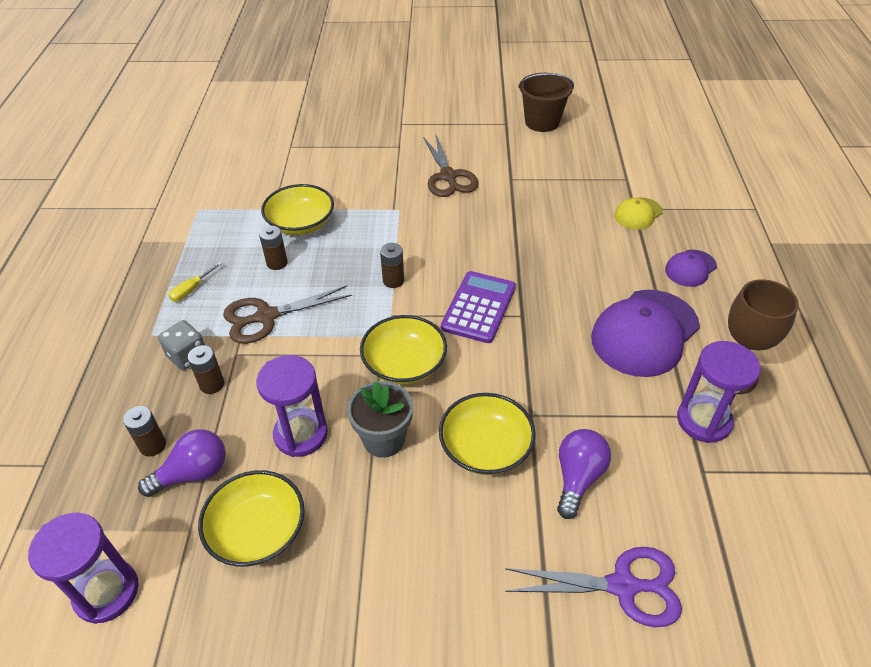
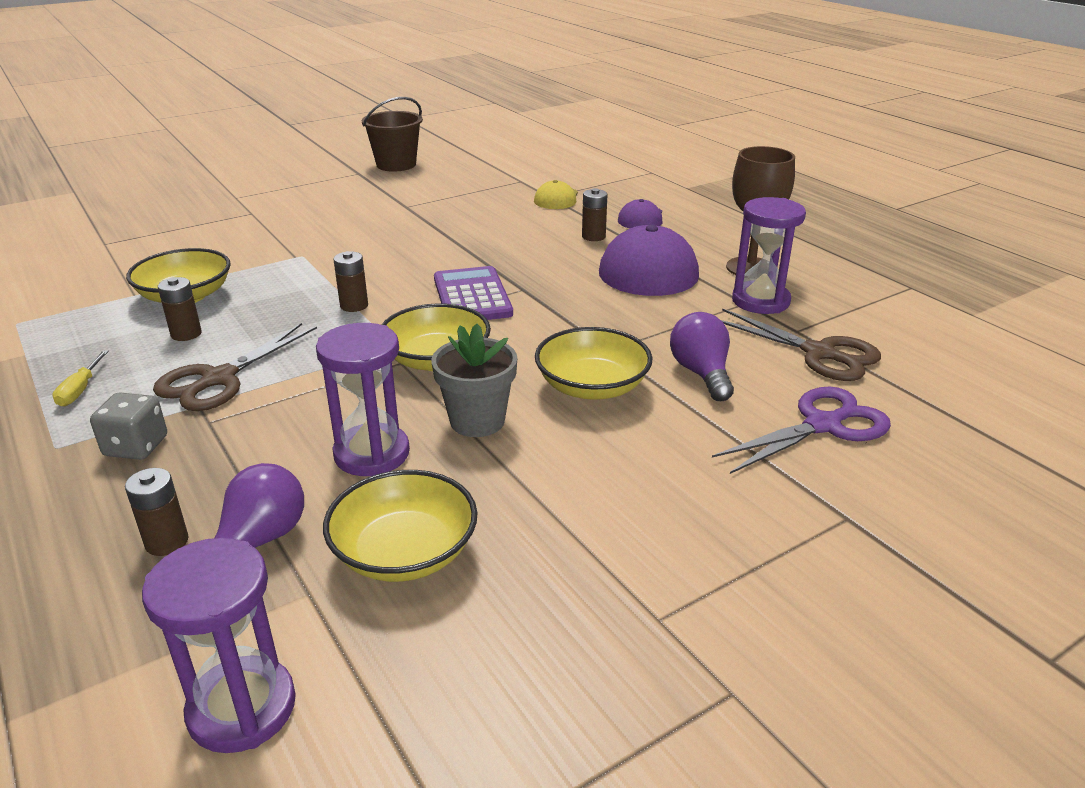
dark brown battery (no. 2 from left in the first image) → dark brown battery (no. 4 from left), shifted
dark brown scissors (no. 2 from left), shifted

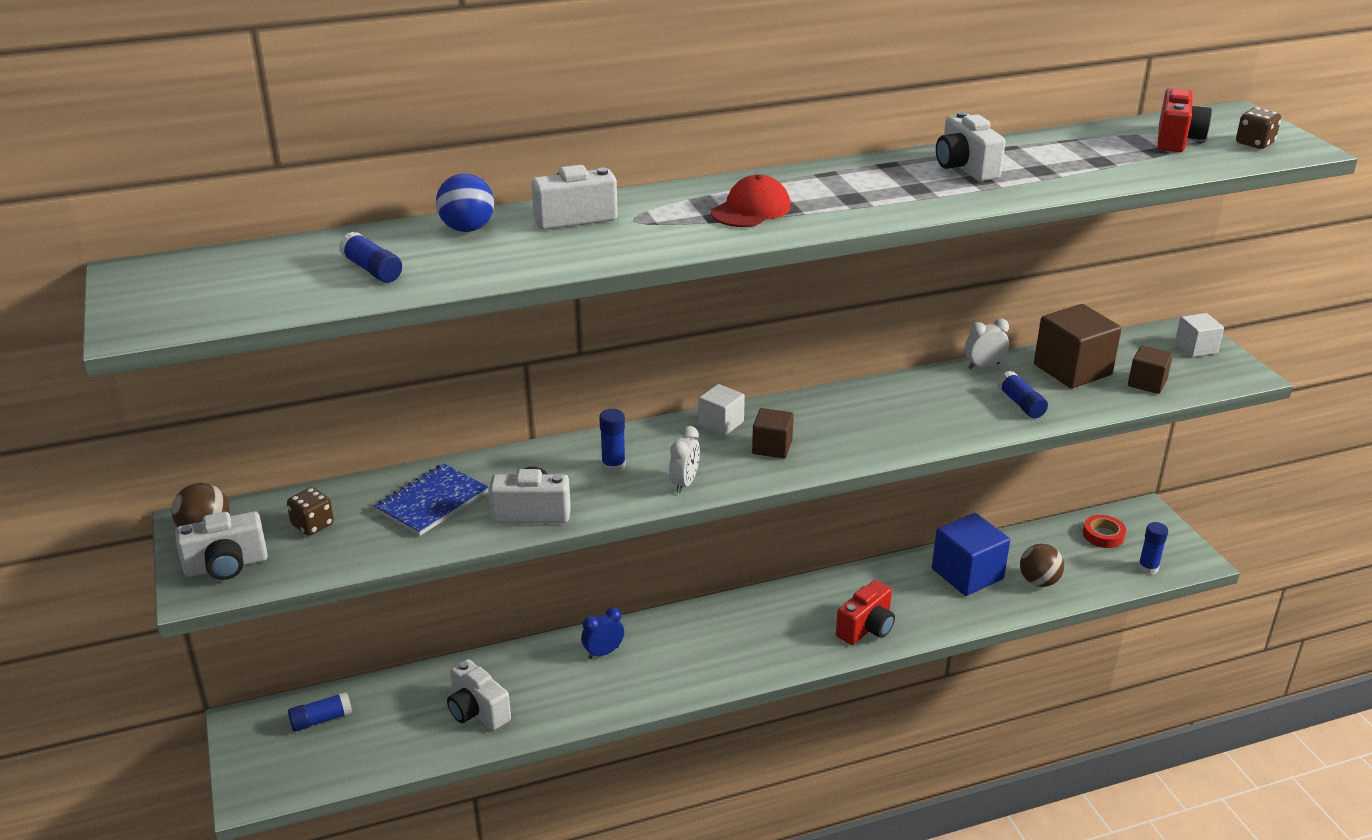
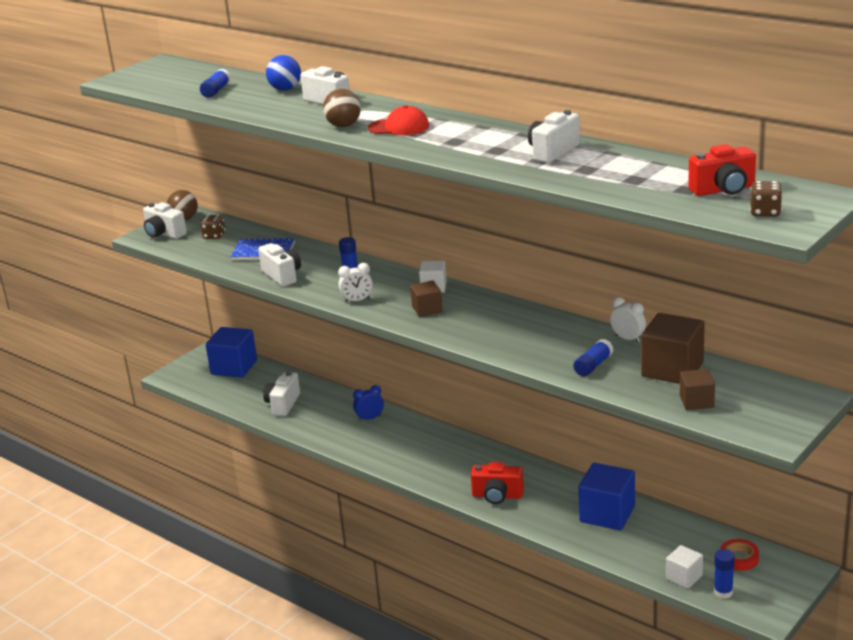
cobalt stick of glue (no. 1 from left) → cobalt solid cube (no. 1 from left)
dark brown sphere (no. 2 from left), shifted
cobalt alarm clock, 45 degrees counterclockwise
pure white solid cube (no. 2 from left), shifted

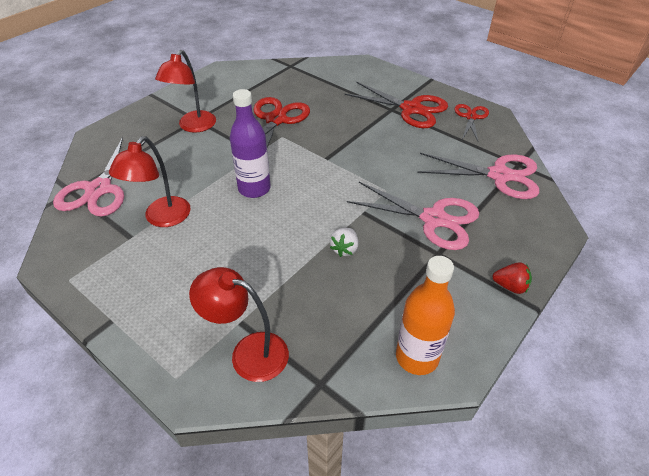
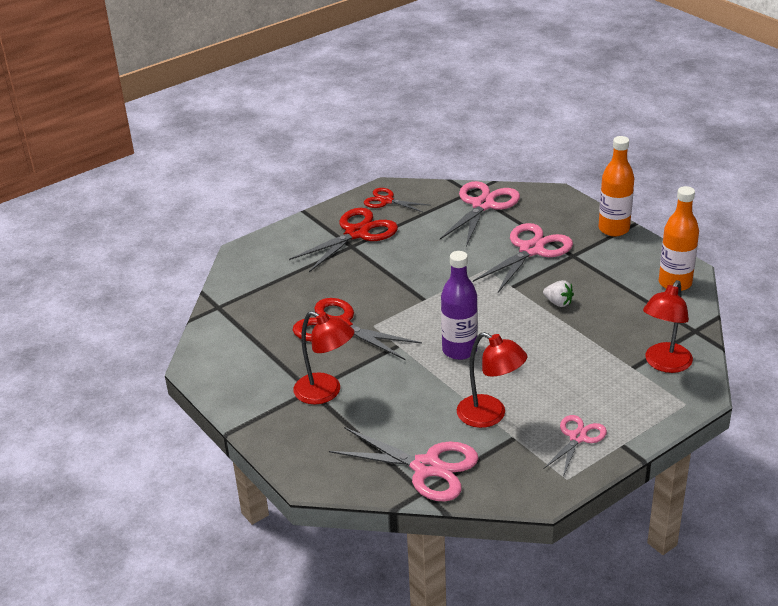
- → rose-pink scissors (no. 4 from left)
red berry → bright orange bottle (no. 1 from left)

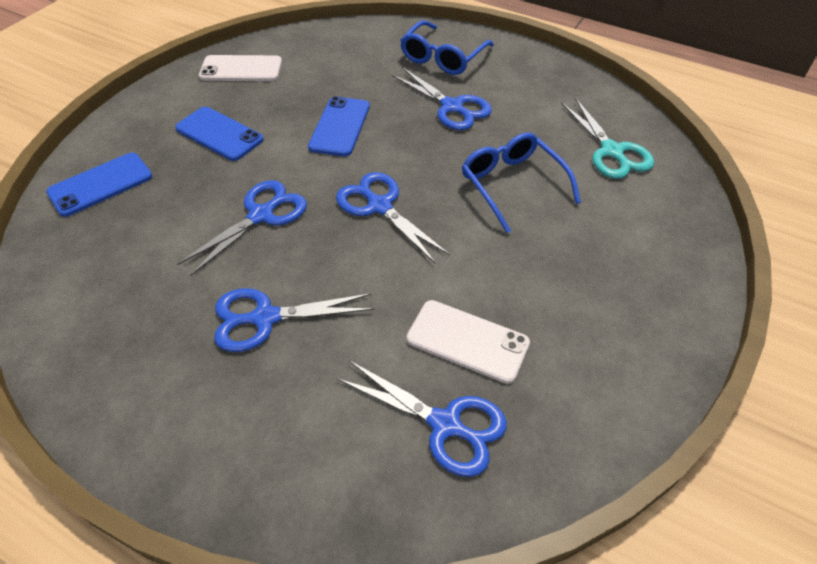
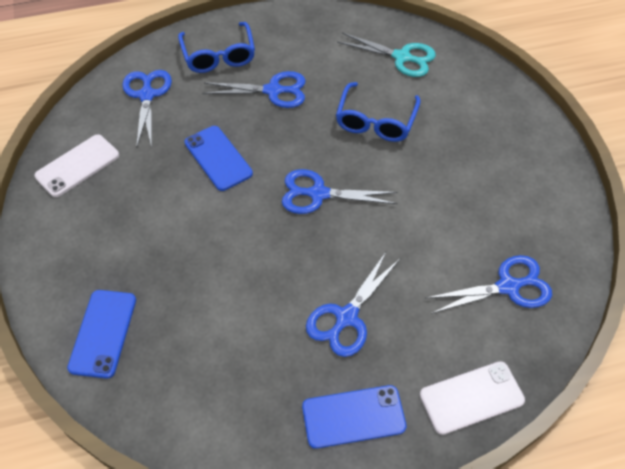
cobalt scissors (no. 1 from left), shifted
cobalt smartphone (no. 2 from left in the first image) → cobalt smartphone (no. 3 from left), shifted
cobalt spectacles (no. 2 from left), 90 degrees counterclockwise
pure white smartphone (no. 2 from left), shifted

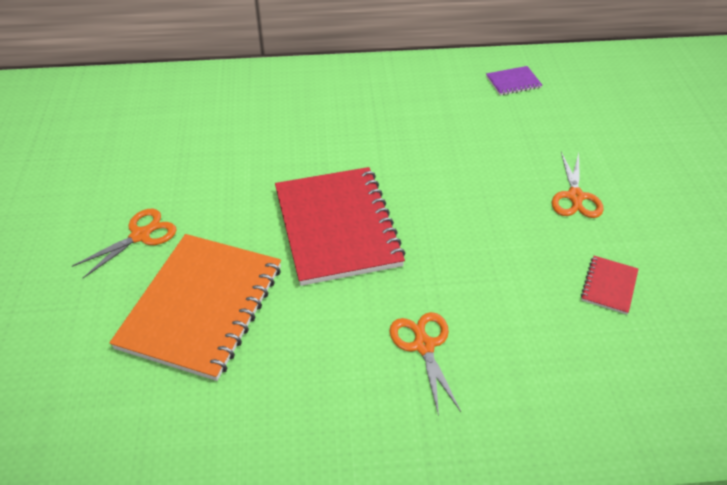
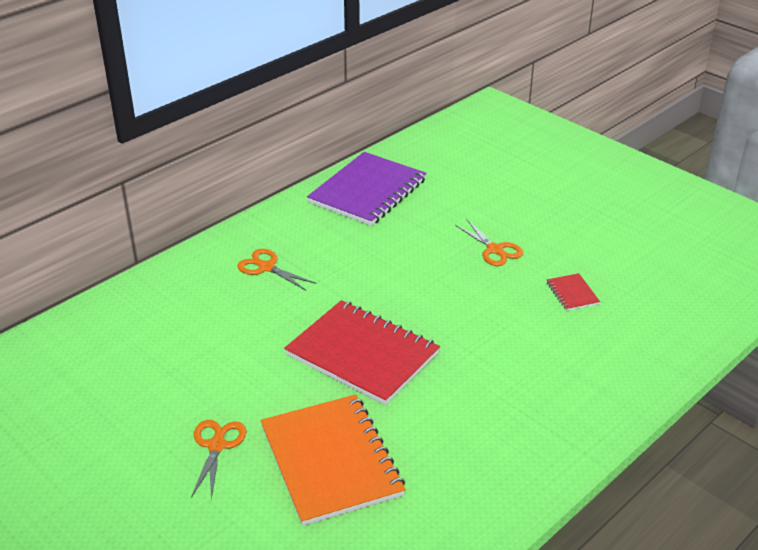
bright orange scissors (no. 2 from left), shifted
purple exercise book, x2.41

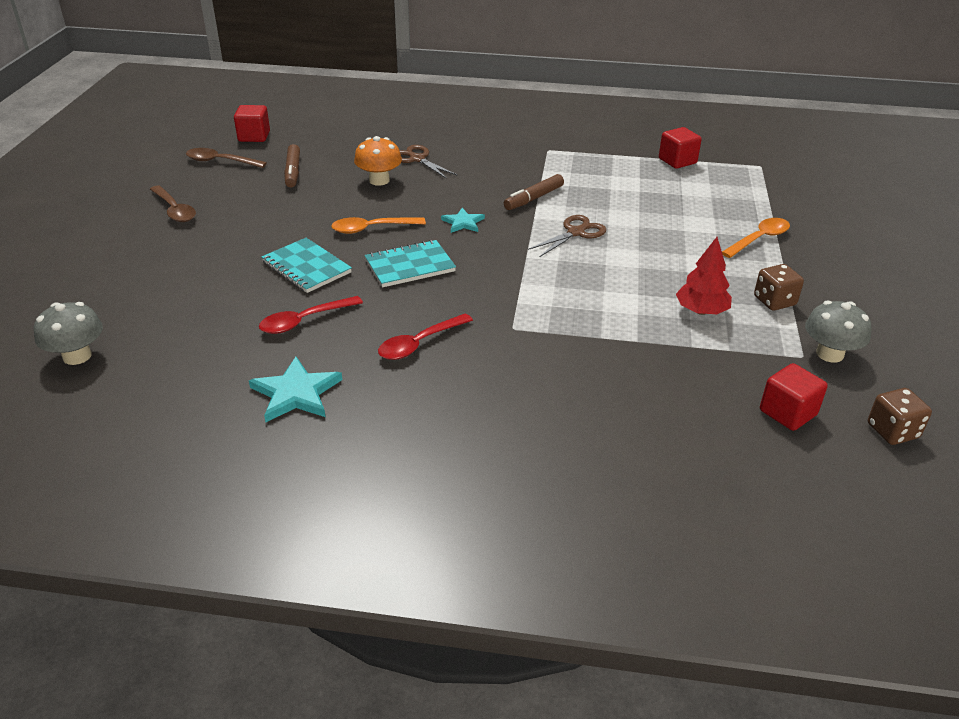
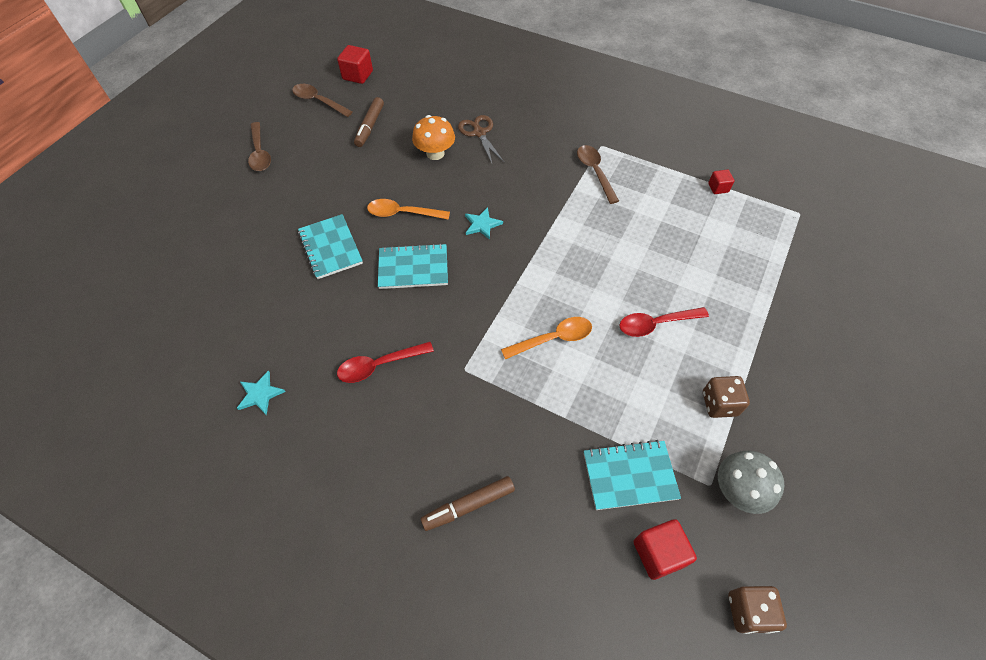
teal star (no. 1 from left), x0.62
dark brown felt pen (no. 2 from left), shifted
bright orange teaspoon (no. 2 from left), shifted
- → dark brown teaspoon (no. 3 from left)
- → teal exercise book (no. 3 from left)
red teaspoon (no. 1 from left in the first image) → red teaspoon (no. 2 from left), shifted
red solid cube (no. 2 from left in the first image) → red solid cube (no. 3 from left), x0.60
grey mushroom (no. 1 from left) → -
dark brown scissors (no. 2 from left) → -
red toy tree → -

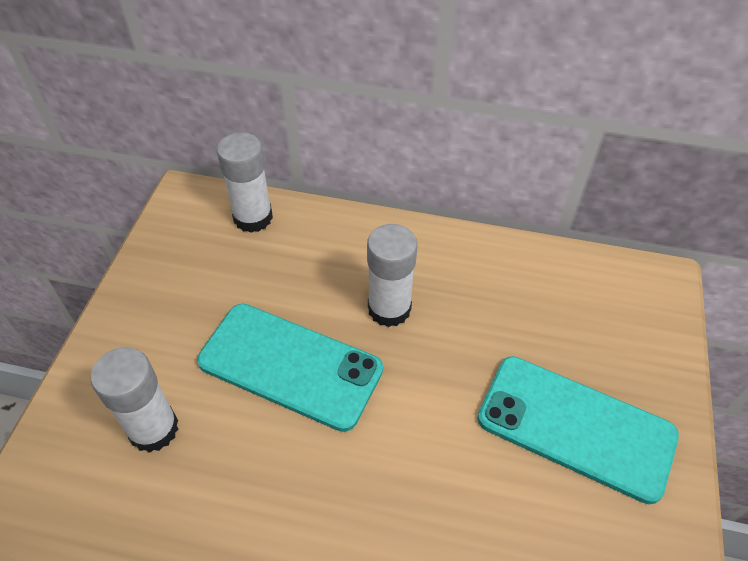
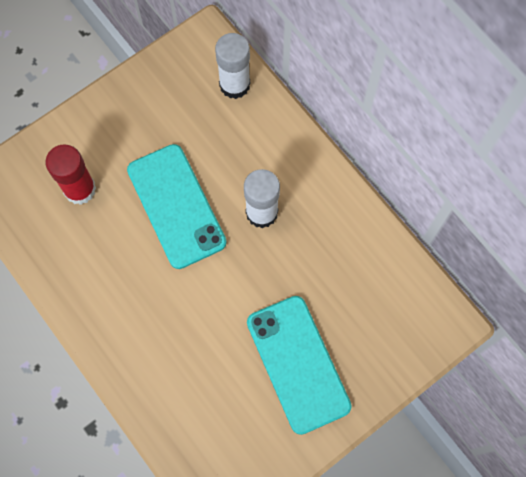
pure white stick of glue (no. 1 from left) → red stick of glue

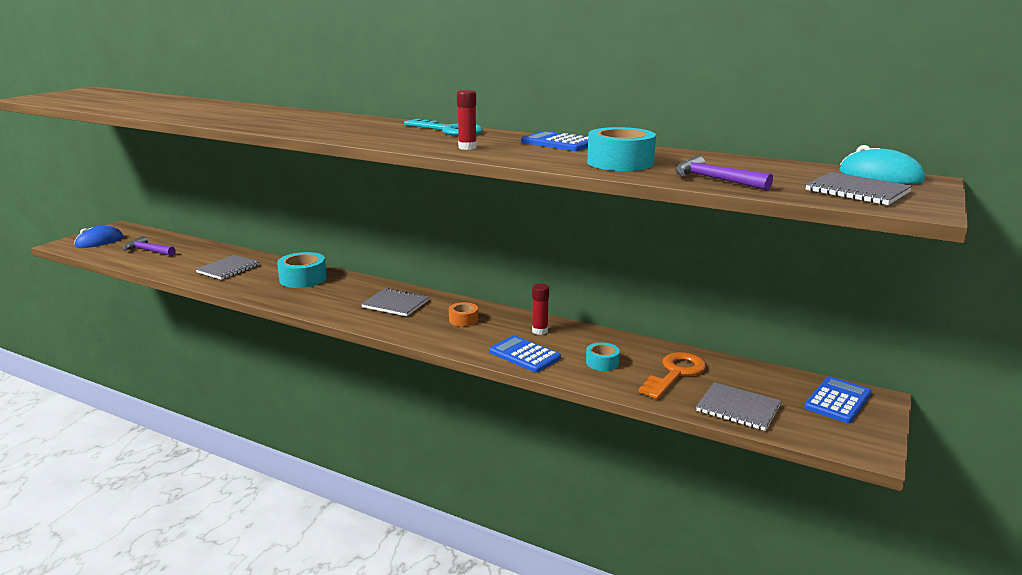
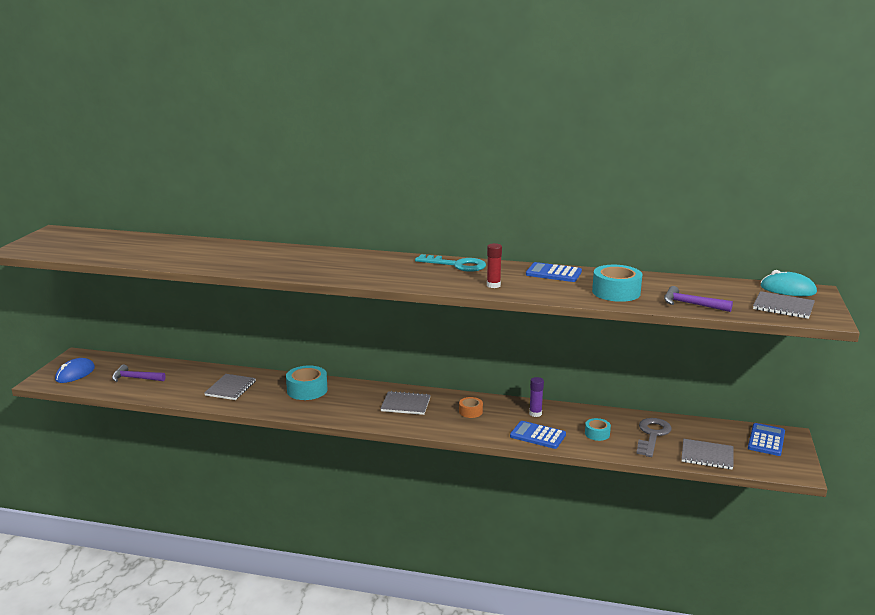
red stick of glue (no. 2 from left) → purple stick of glue
bright orange door key → grey door key

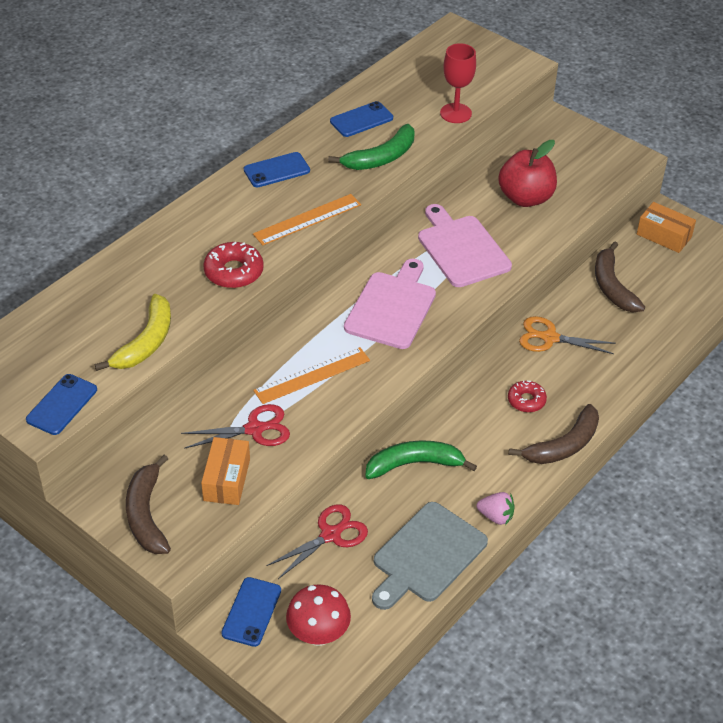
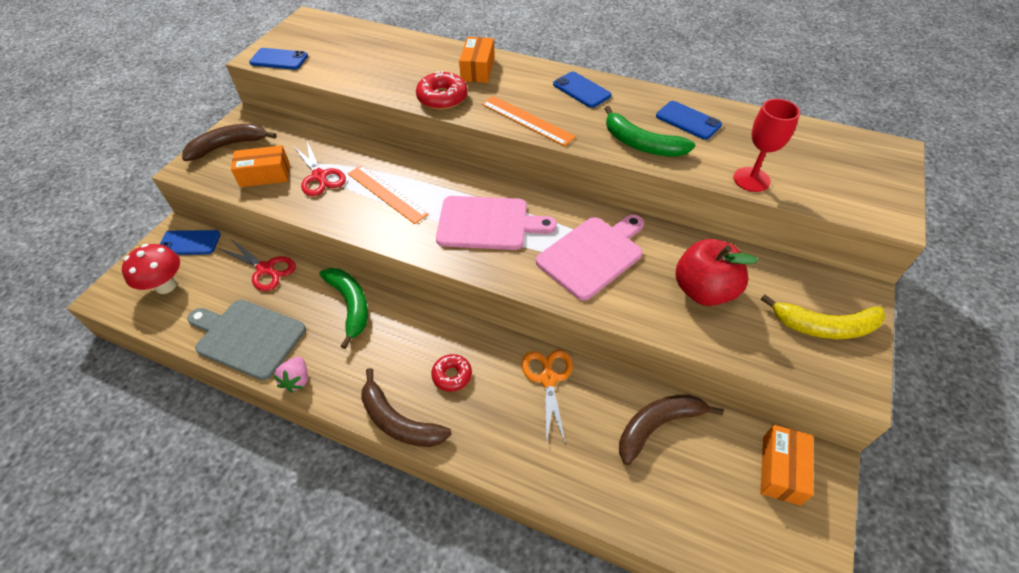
- → bright orange parcel (no. 2 from left)
yellow banana fruit, shifted

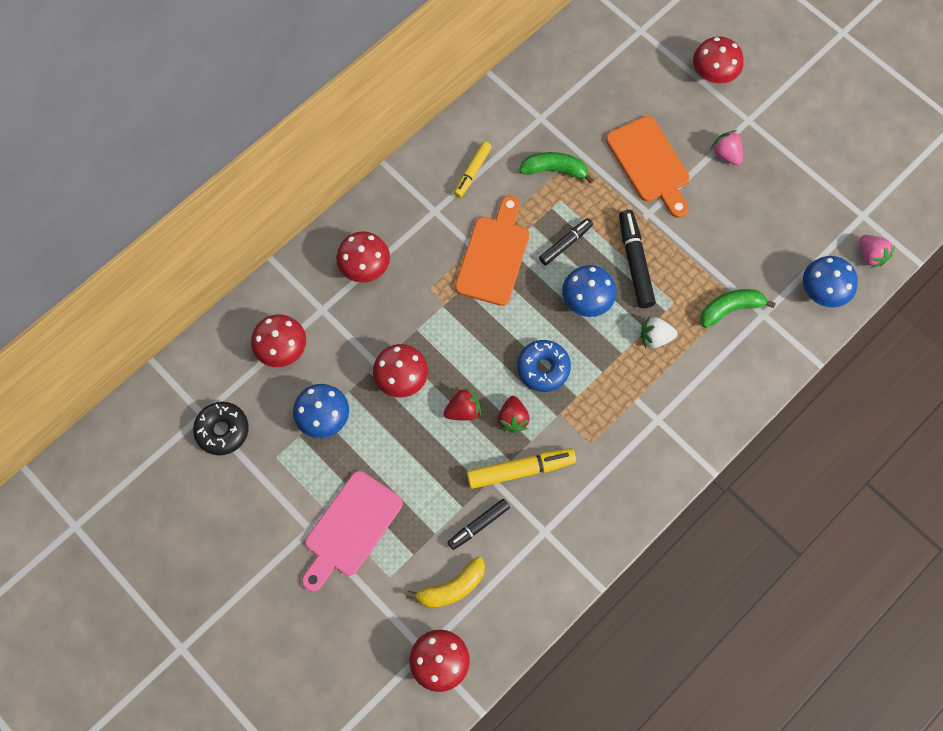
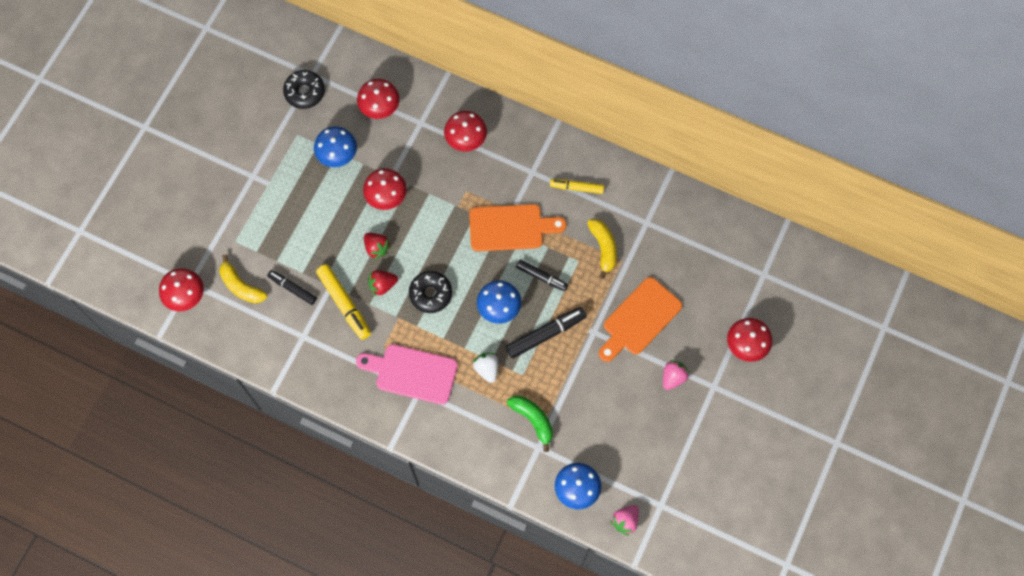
rose-pink chopping board, shifted
cobalt donut → black donut (no. 2 from left)
green banana fruit (no. 1 from left) → yellow banana fruit (no. 2 from left)

